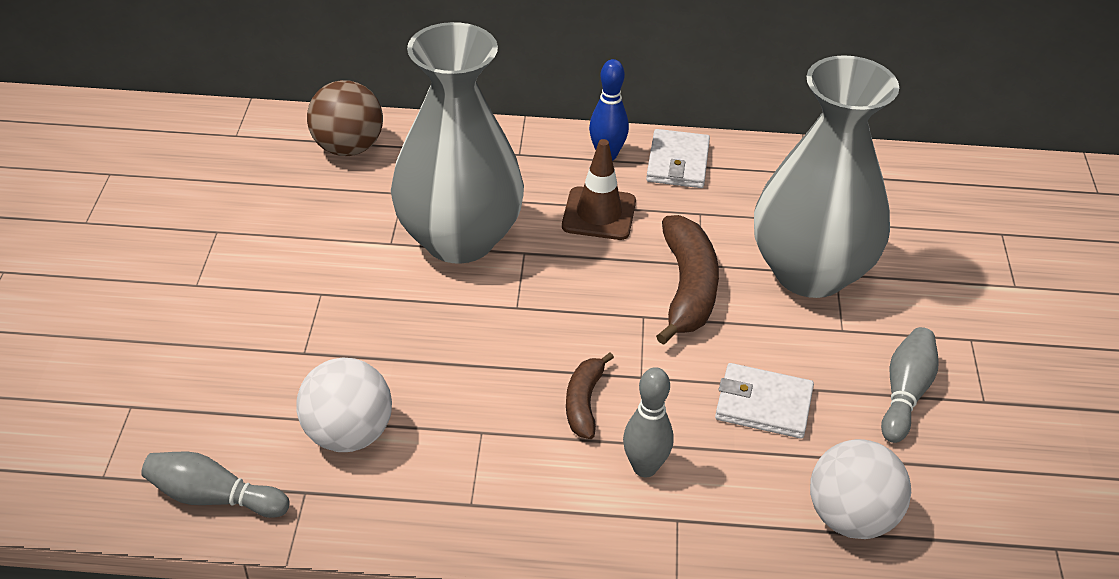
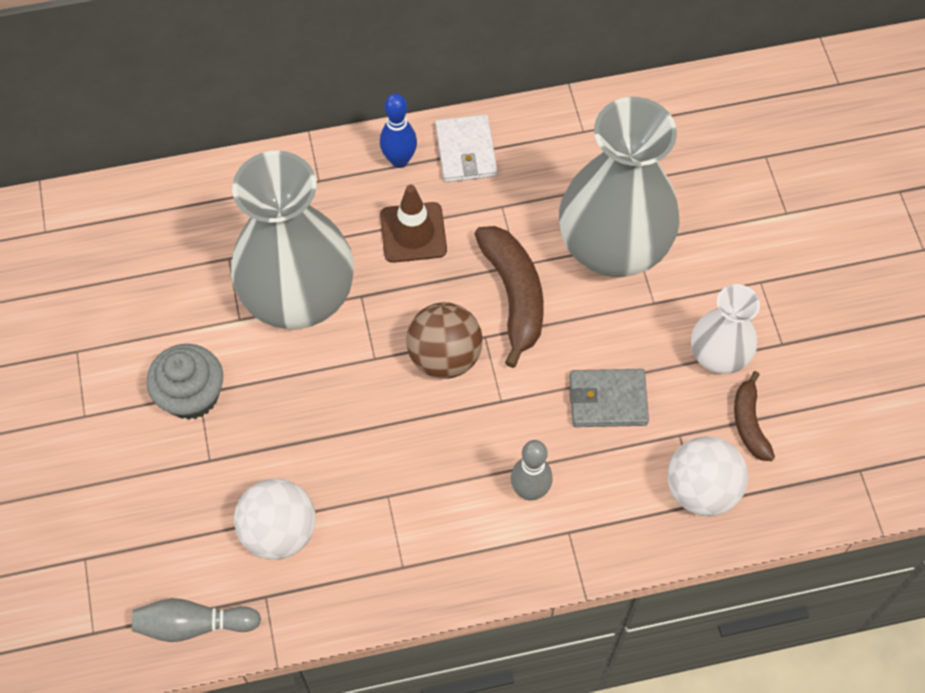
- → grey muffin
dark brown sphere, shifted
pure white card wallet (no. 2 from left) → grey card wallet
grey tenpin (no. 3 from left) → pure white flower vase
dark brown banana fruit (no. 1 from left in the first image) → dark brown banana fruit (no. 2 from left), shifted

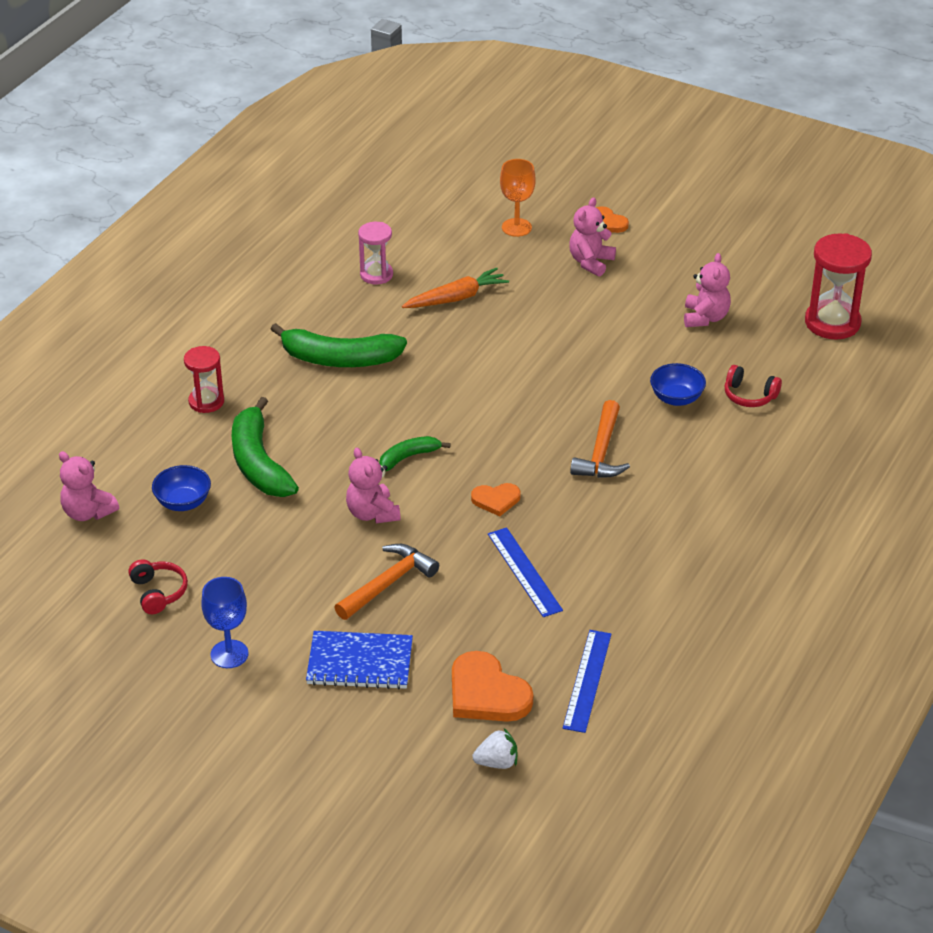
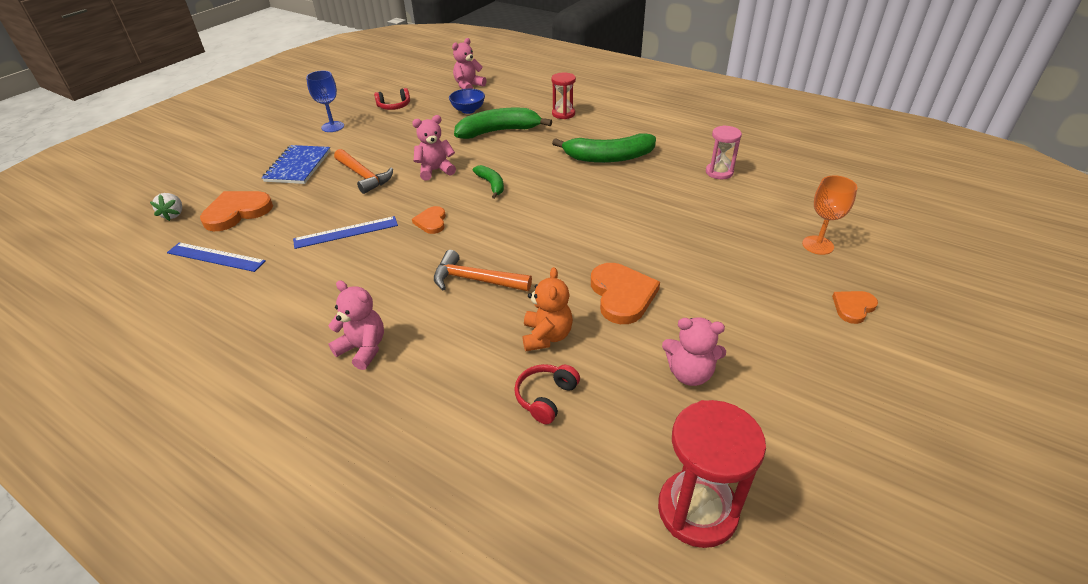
rose-pink teddy (no. 3 from left in the first image) → rose-pink teddy (no. 1 from left), shifted
cobalt bowl (no. 2 from left) → bright orange teddy
green banana fruit (no. 2 from left in the first image) → green banana fruit (no. 3 from left), 105 degrees counterclockwise
- → bright orange heart shape (no. 3 from left)
bright orange root vegetable → -

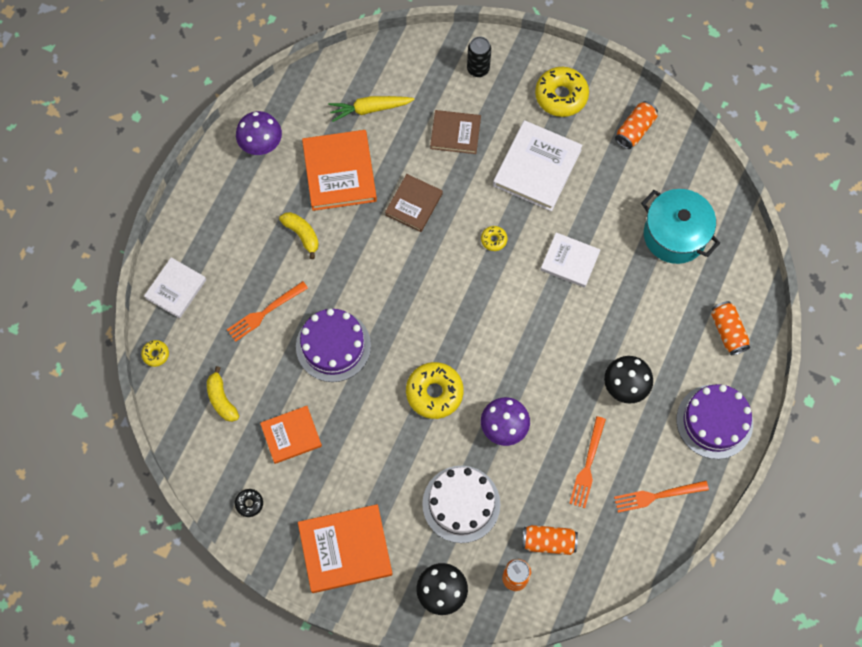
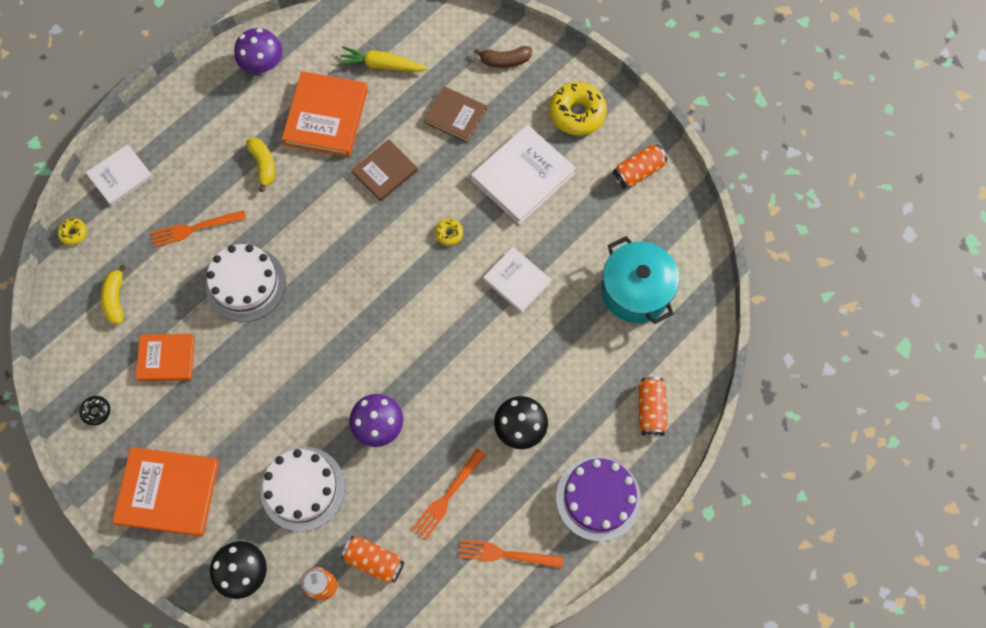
purple cake (no. 1 from left) → pure white cake (no. 1 from left)
black tin → dark brown banana fruit
yellow donut (no. 2 from left) → -

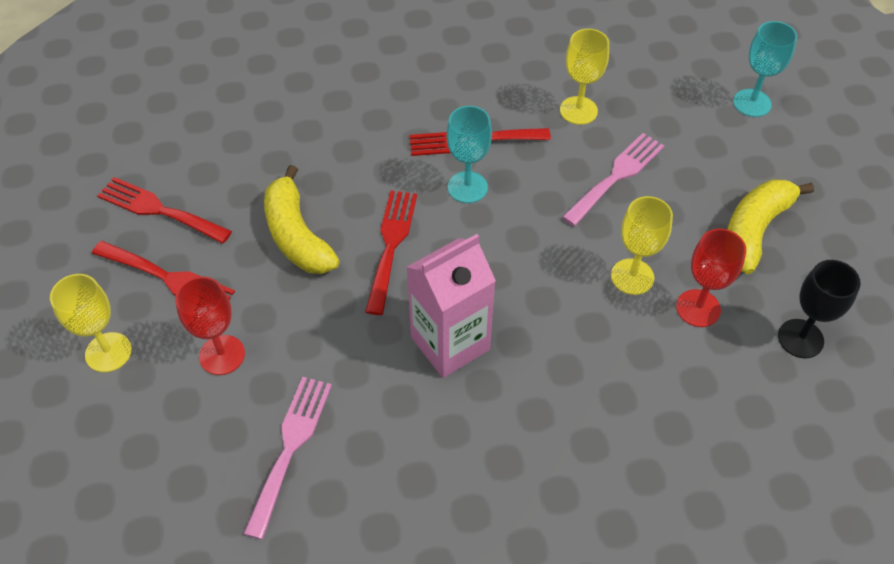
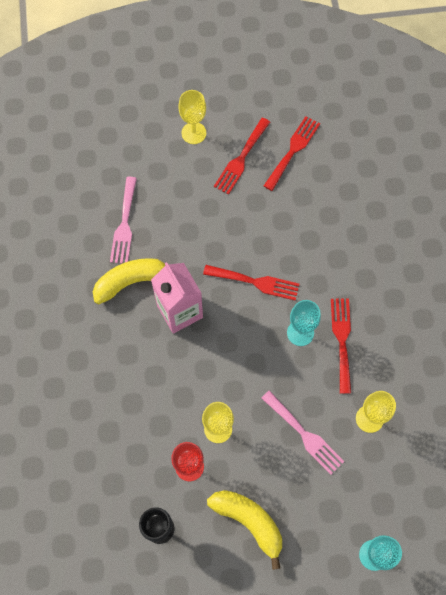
yellow banana fruit (no. 1 from left), shifted
rose-pink fork (no. 1 from left), 75 degrees clockwise
red chalice (no. 1 from left) → -

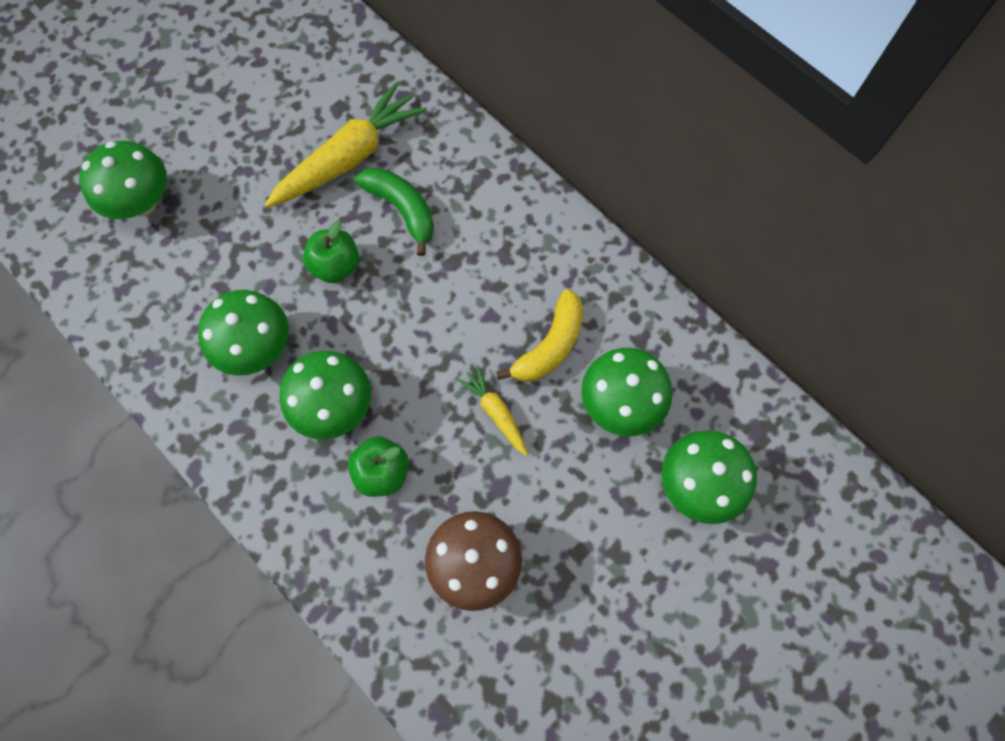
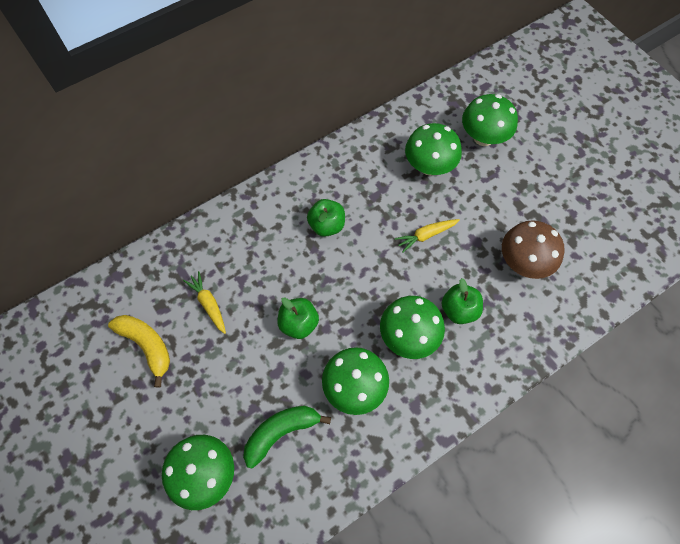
yellow banana fruit, shifted
yellow root vegetable (no. 1 from left), x0.50
green banana fruit, shifted
- → green apple (no. 2 from left)

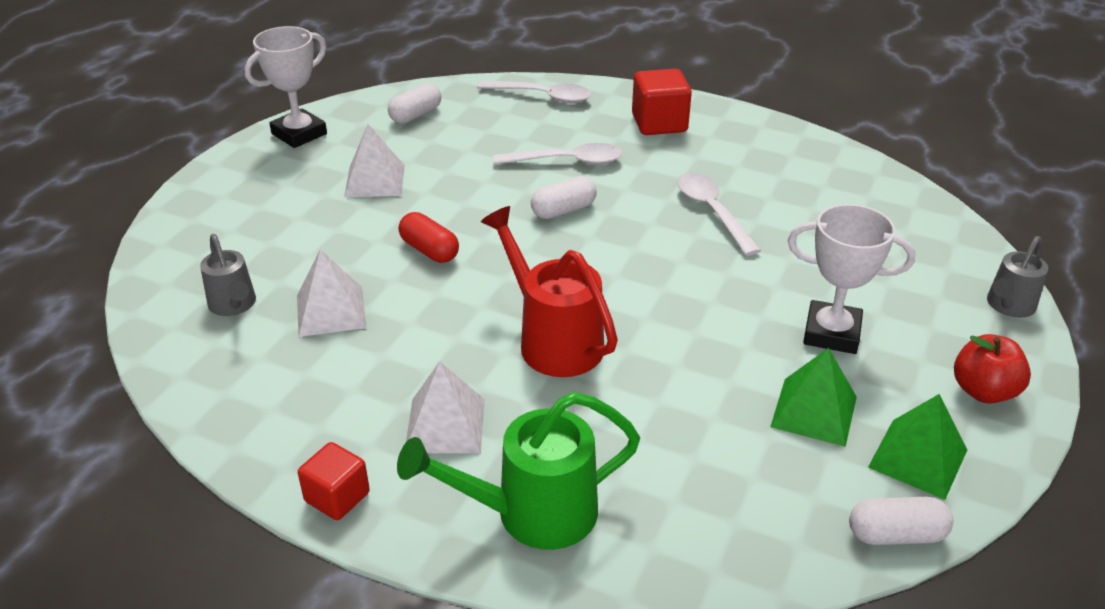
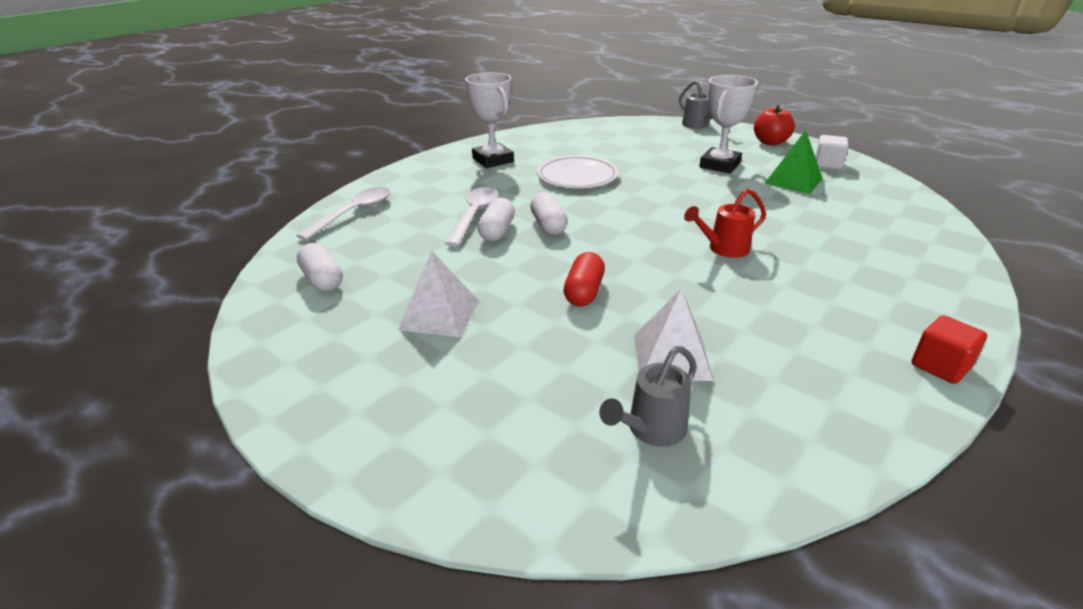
pure white award cup (no. 1 from left), shifted
pure white capsule (no. 3 from left in the first image) → pure white capsule (no. 2 from left), shifted
pure white teaspoon (no. 3 from left) → pure white plate
red capsule, 45 degrees counterclockwise
grey watering pot (no. 1 from left), 150 degrees clockwise
red watering pot, x0.60
green solid pyramid (no. 2 from left) → pure white solid cube
green watering pot → -
pure white solid pyramid (no. 3 from left) → -
red solid cube (no. 2 from left) → -

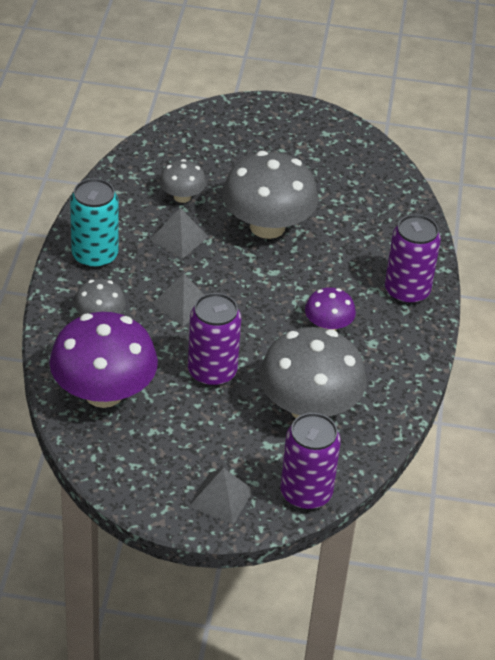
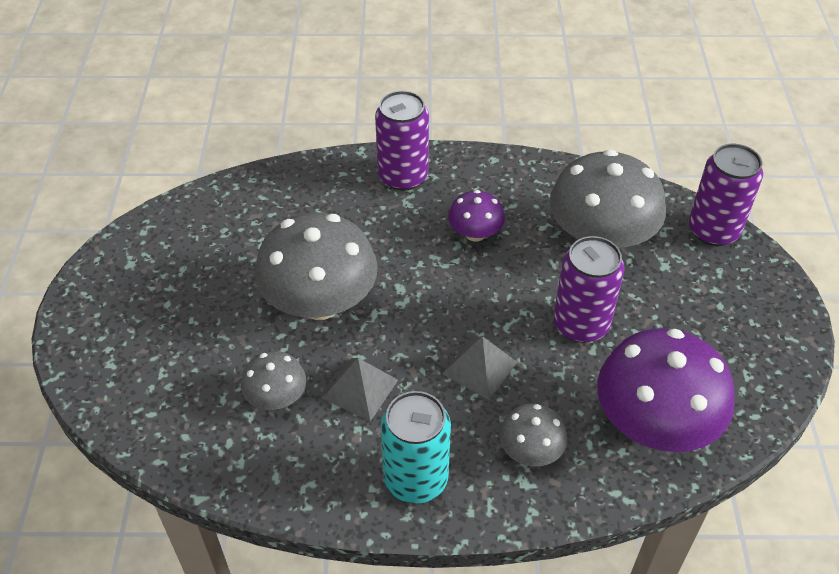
grey solid pyramid (no. 3 from left) → -

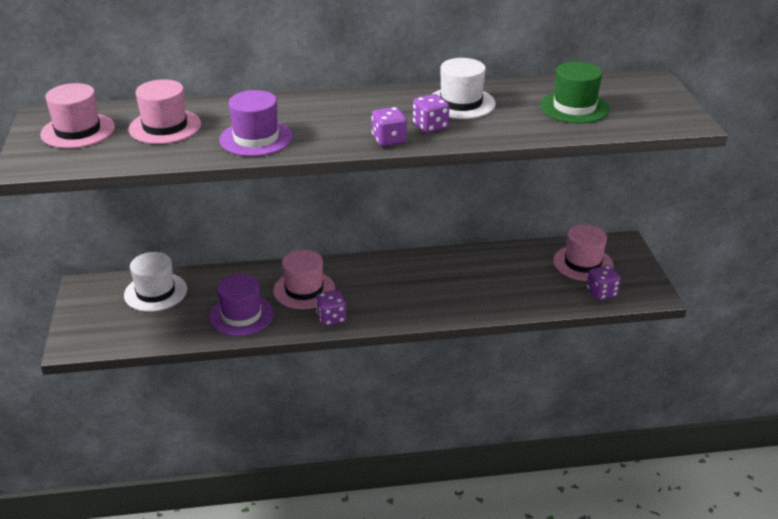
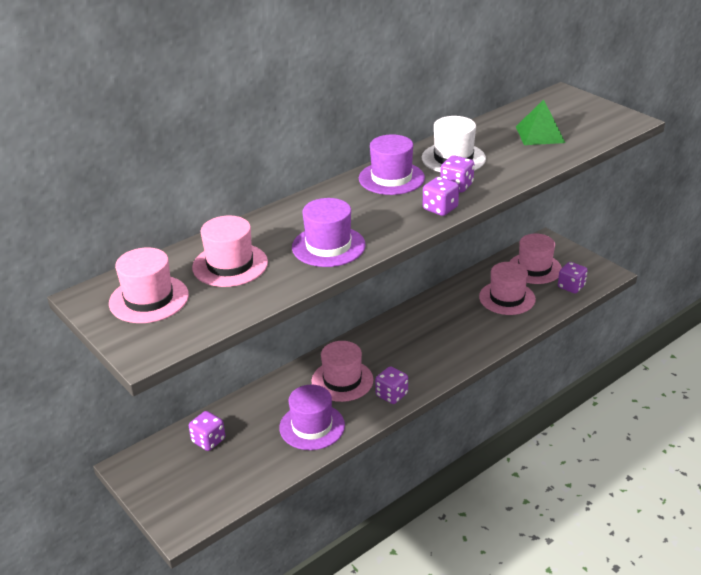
pure white top hat (no. 1 from left) → purple die (no. 1 from left)
- → purple top hat (no. 3 from left)
- → rose-pink top hat (no. 4 from left)
green top hat → green solid pyramid

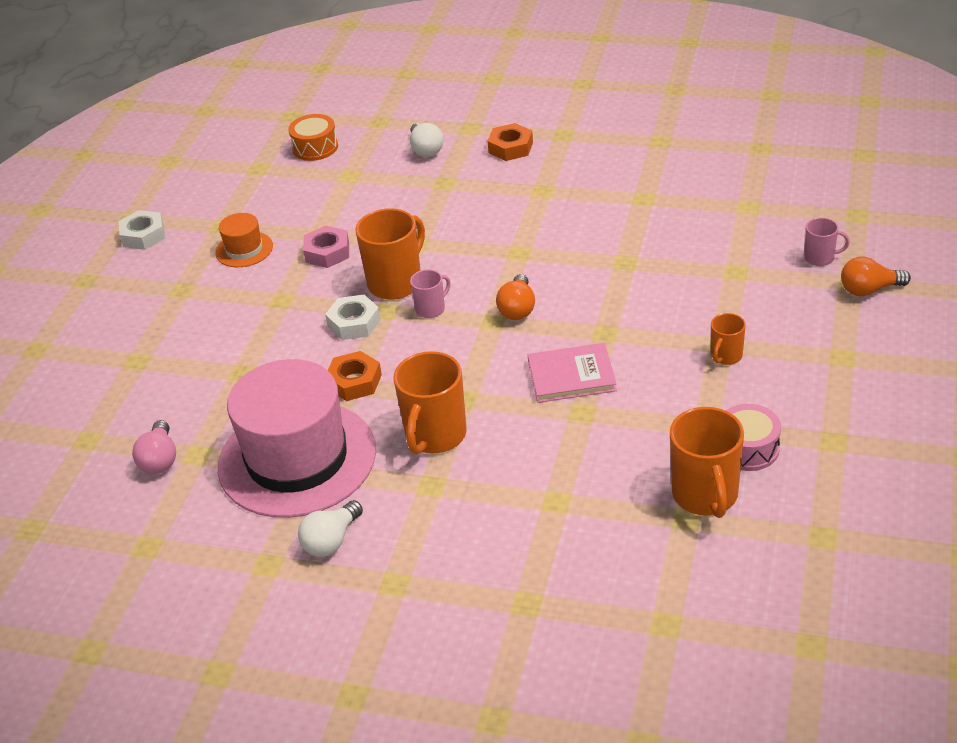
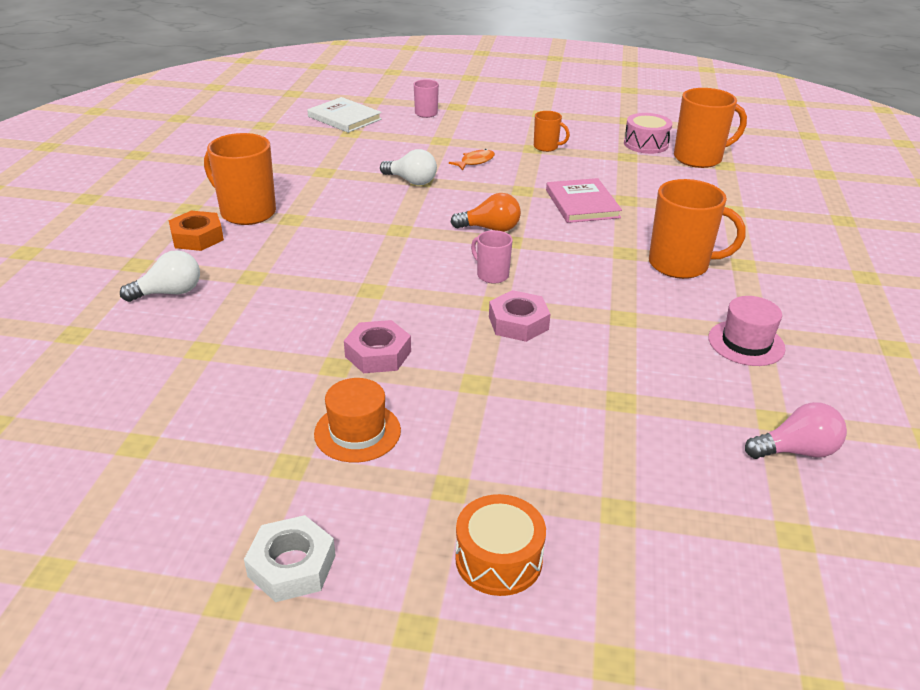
bright orange coffee mug (no. 1 from left), shifted
- → pure white hardback
pure white bulb (no. 1 from left in the first image) → pure white bulb (no. 2 from left), shifted
- → bright orange fish
bright orange toy drum, shifted
pure white nut (no. 2 from left) → rose-pink nut (no. 2 from left)
rose-pink top hat, x0.43
bright orange nut (no. 1 from left) → -
bright orange bulb (no. 2 from left) → -

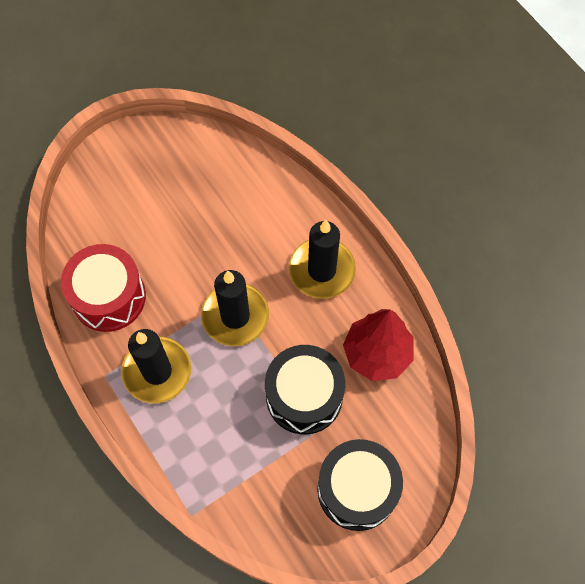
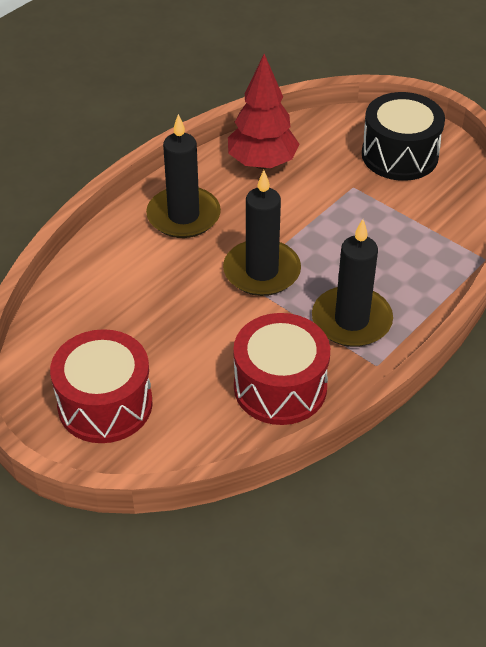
- → red toy drum (no. 1 from left)
black toy drum (no. 1 from left) → -

